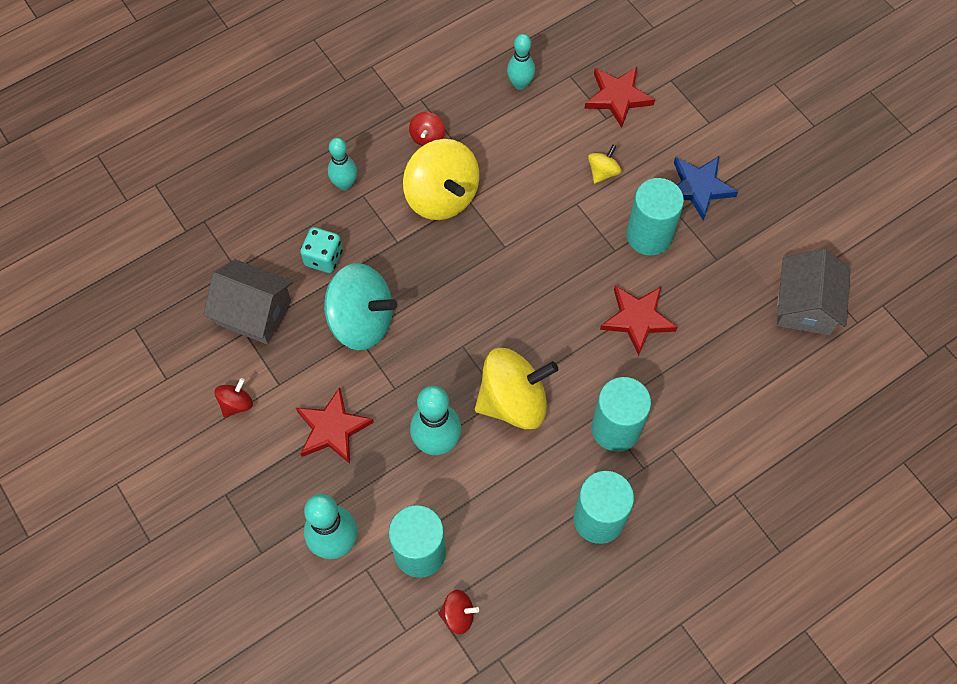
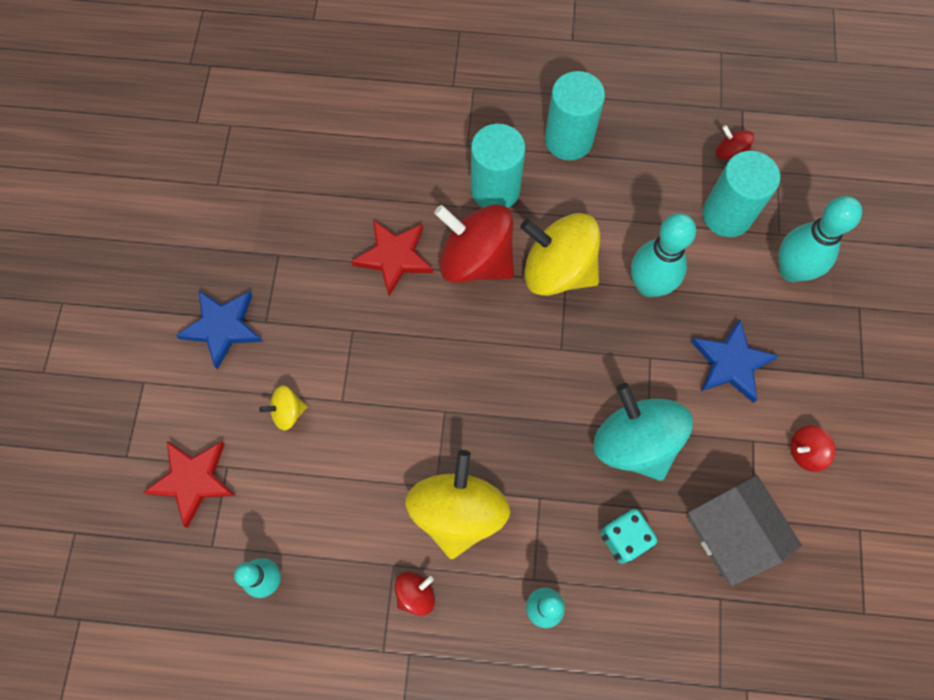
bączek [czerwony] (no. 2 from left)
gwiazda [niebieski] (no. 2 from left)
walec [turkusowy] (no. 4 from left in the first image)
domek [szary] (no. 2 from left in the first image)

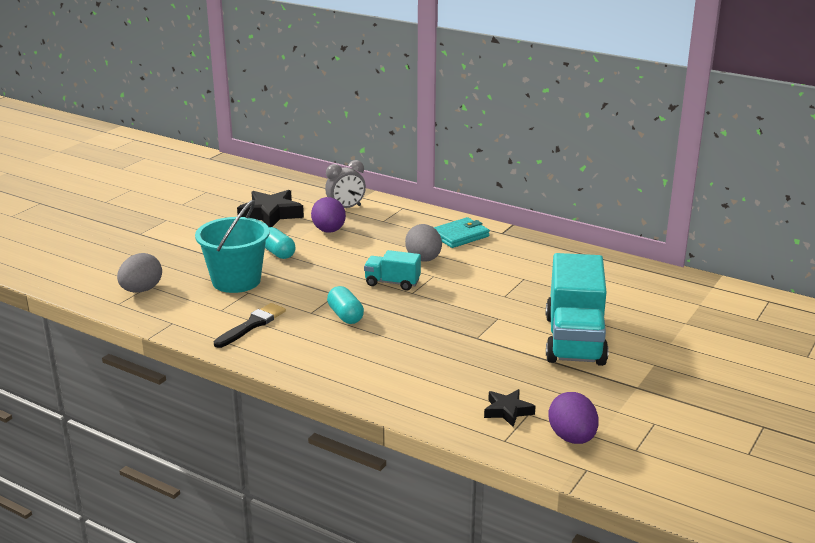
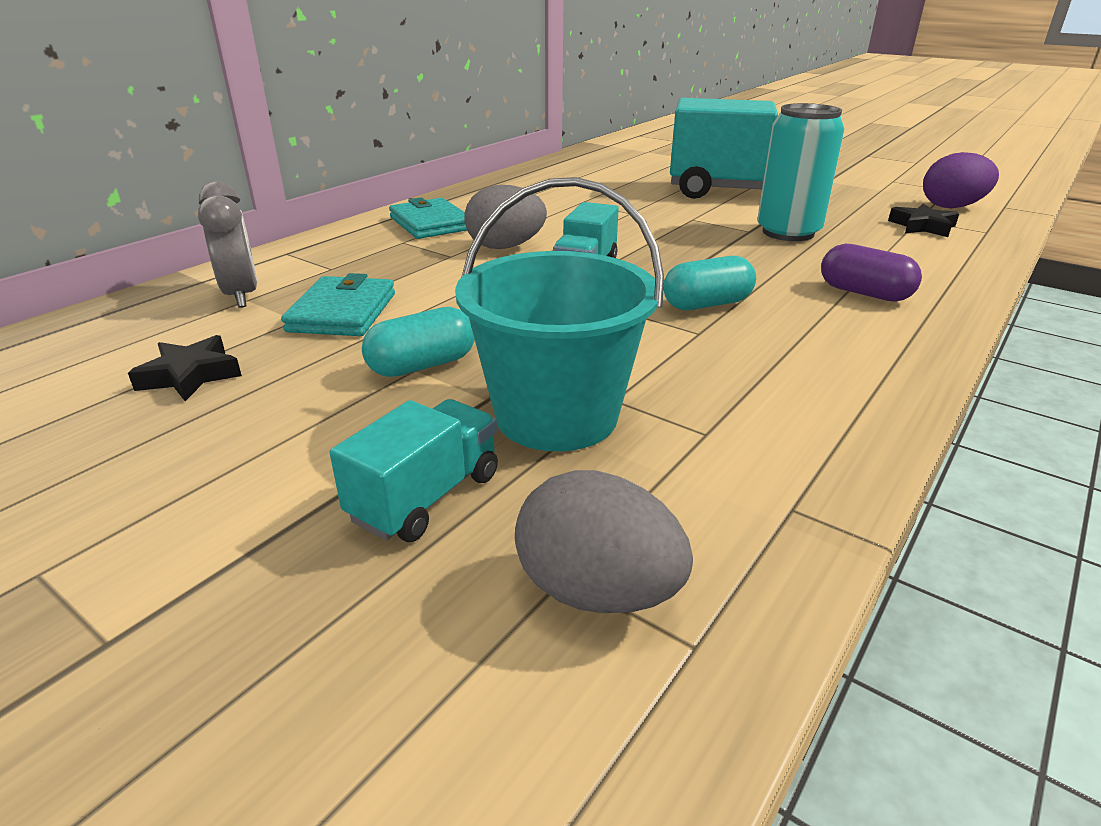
gwiazda [czarny] (no. 1 from left)
portfel [turkusowy] (no. 1 from left)
ciężarówka [turkusowy] (no. 1 from left)
puszka [turkusowy]
kapsułka [fioletowy]
pędzel [czarny]

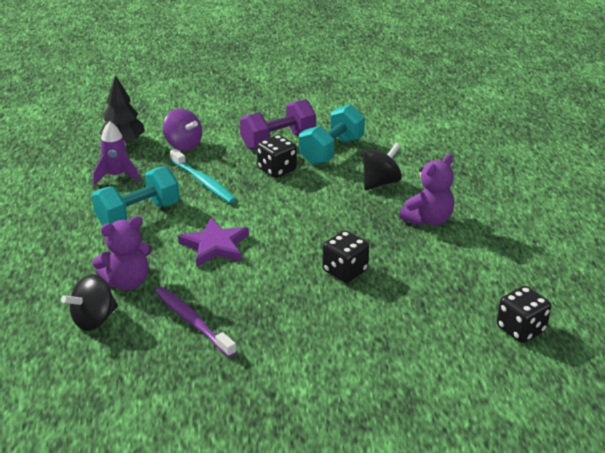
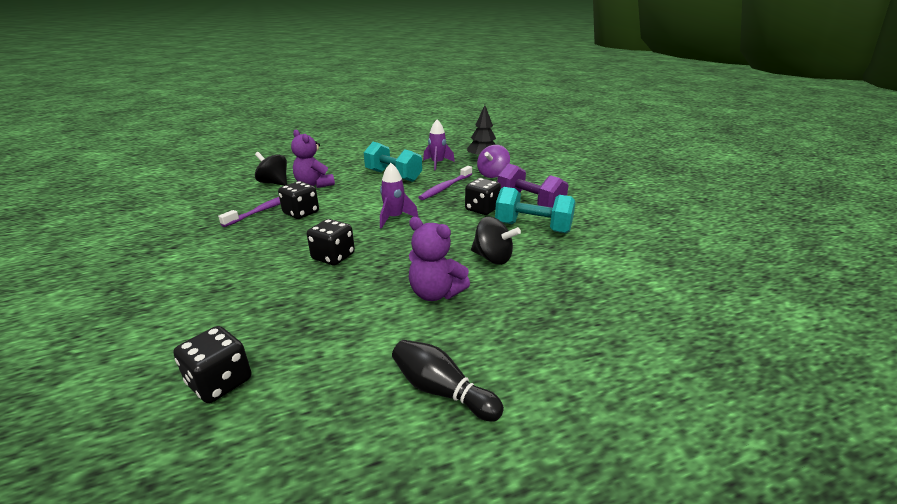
kostka do gry [czarny] (no. 2 from left)
rakieta [fioletowy] (no. 1 from left)
kręgiel [czarny]
szczoteczka do zębów [fioletowy] (no. 2 from left)
gwiazda [fioletowy]

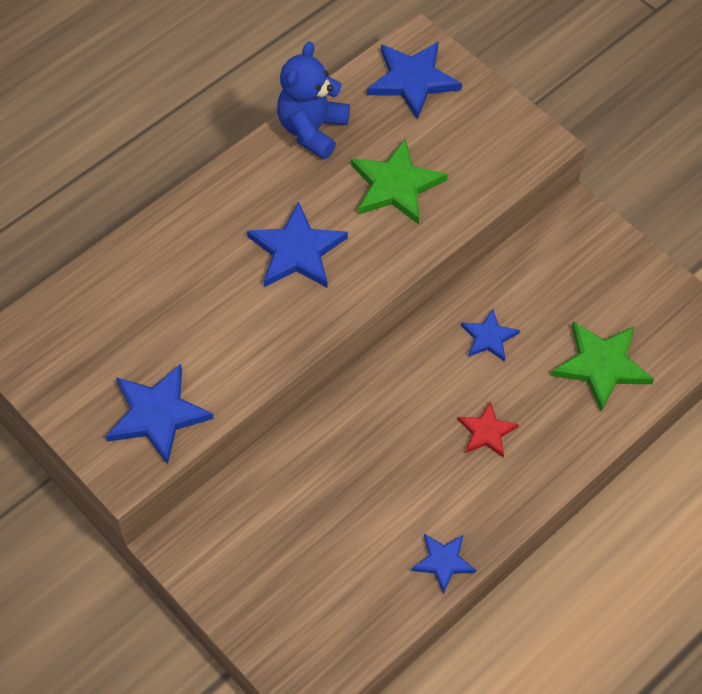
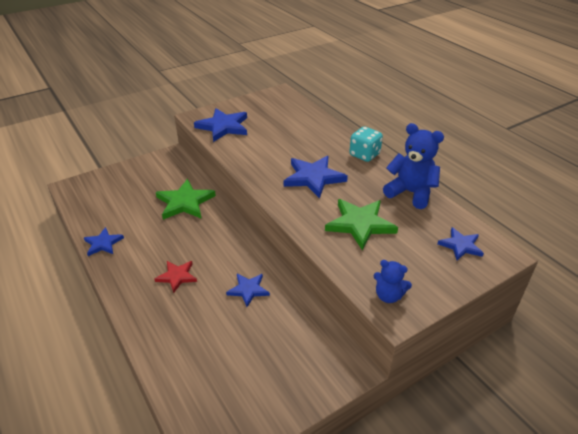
gwiazda [zielony] (no. 1 from left)
kostka do gry [turkusowy]
miś [niebieski] (no. 1 from left)
gwiazda [niebieski] (no. 5 from left)

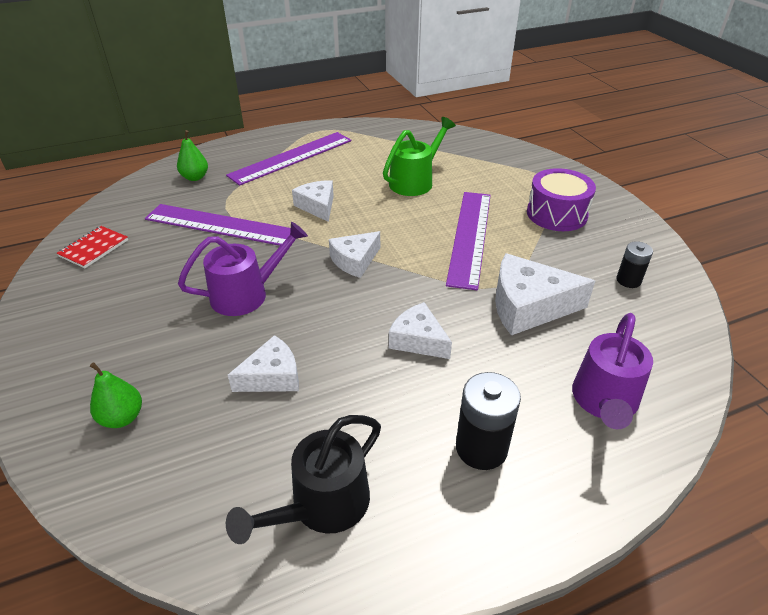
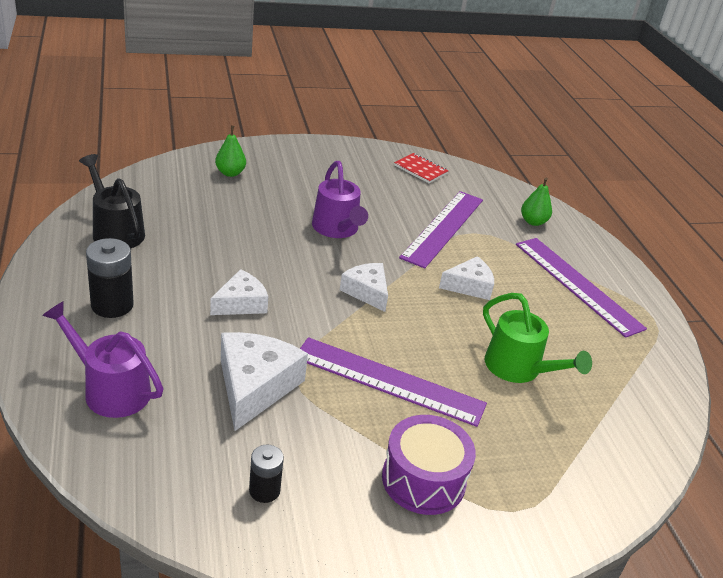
ser [biały] (no. 1 from left in the first image)

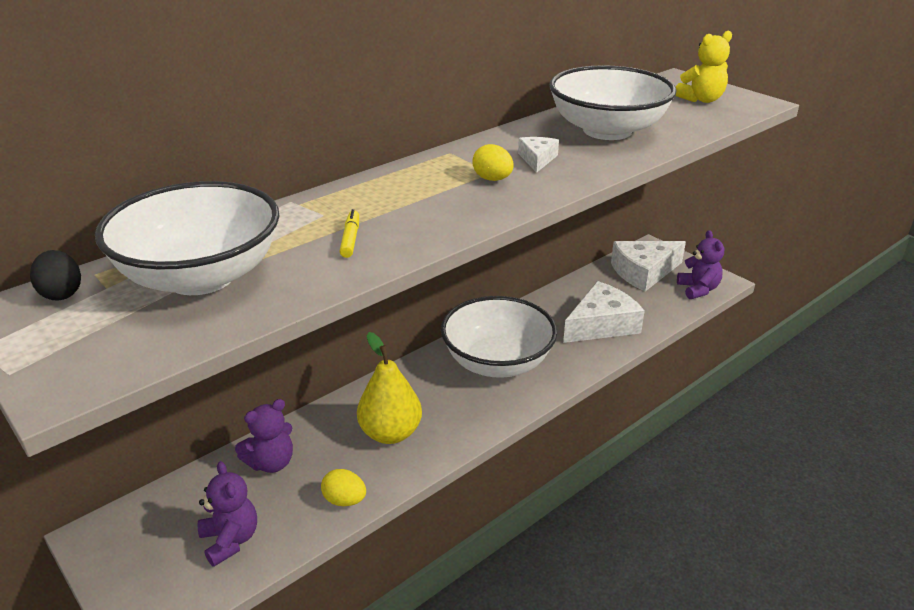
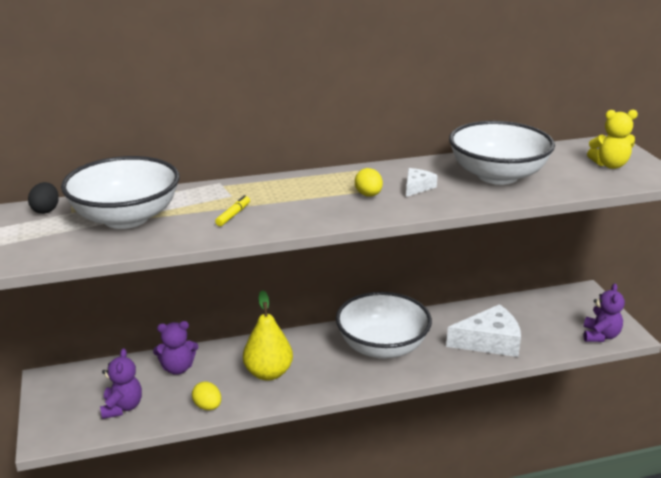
ser [biały] (no. 3 from left in the first image)

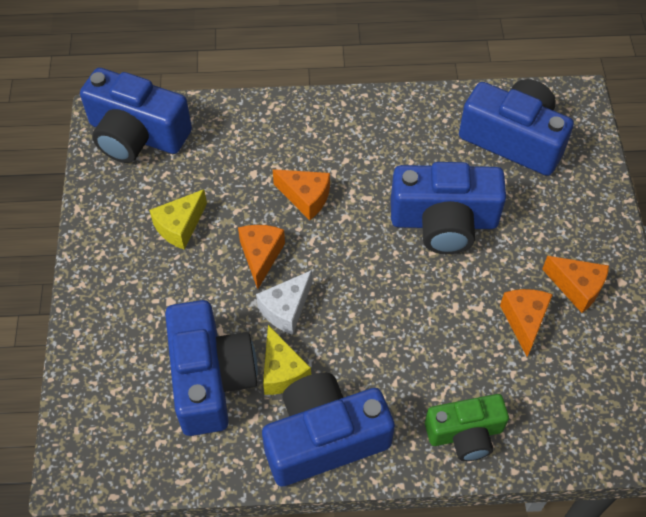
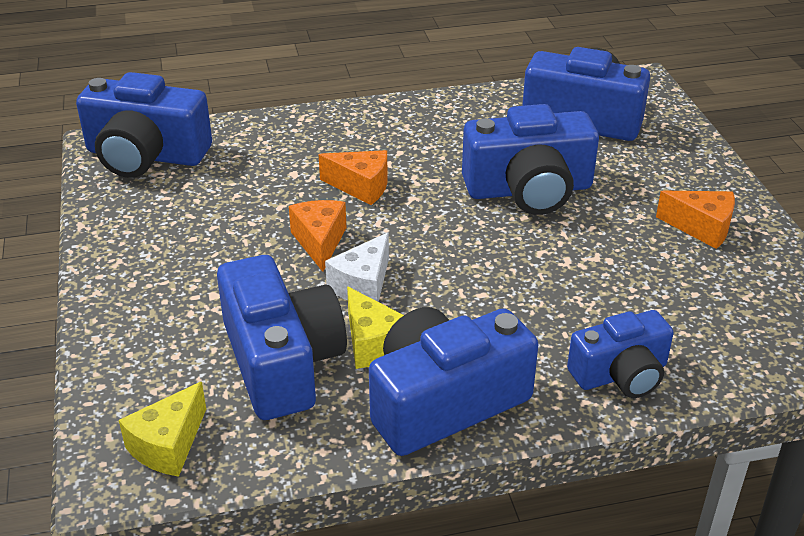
ser [żółty] (no. 1 from left)
aparat fotograficzny [niebieski] (no. 6 from left)
ser [pomarańczowy] (no. 3 from left in the first image)

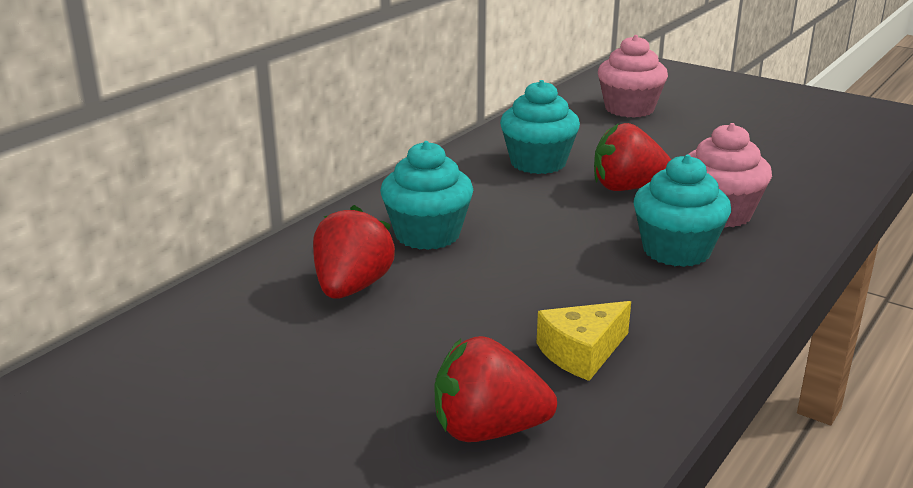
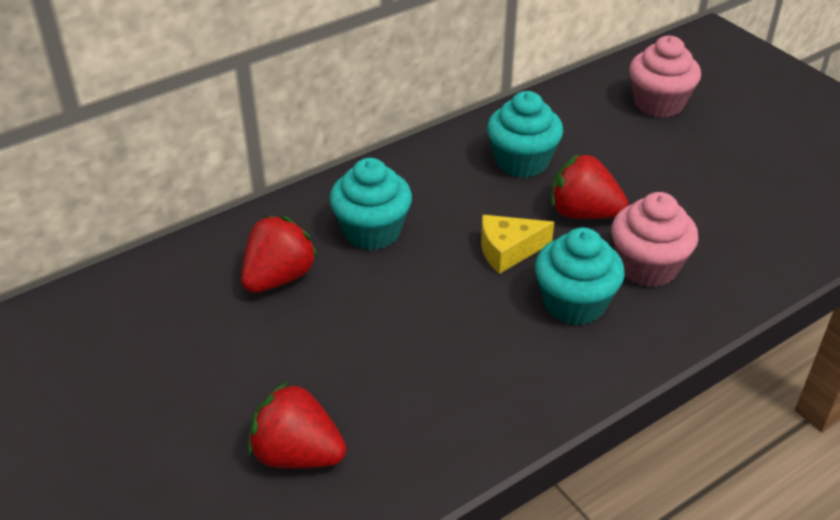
ser [żółty]

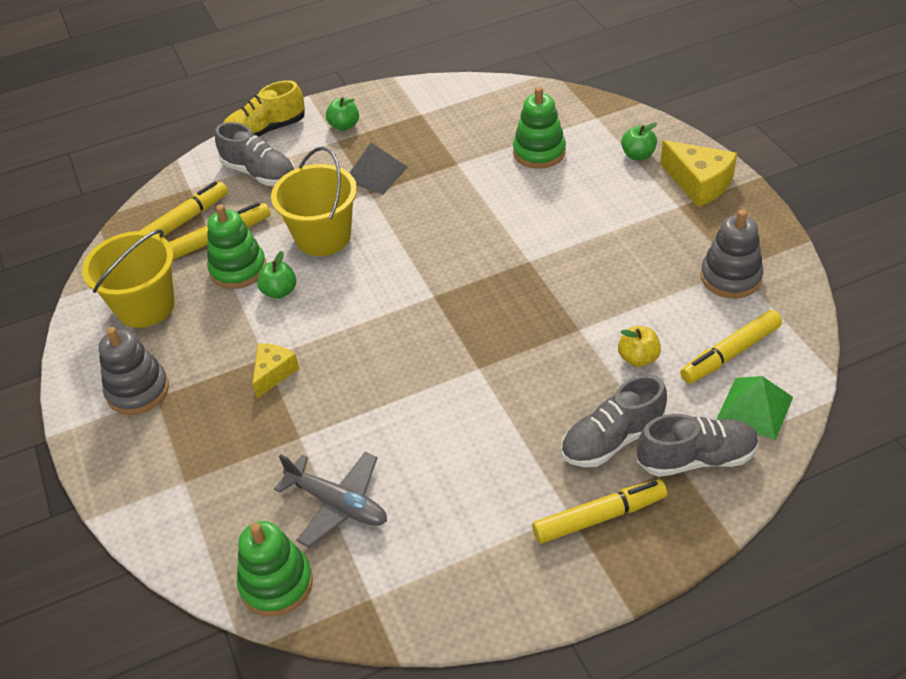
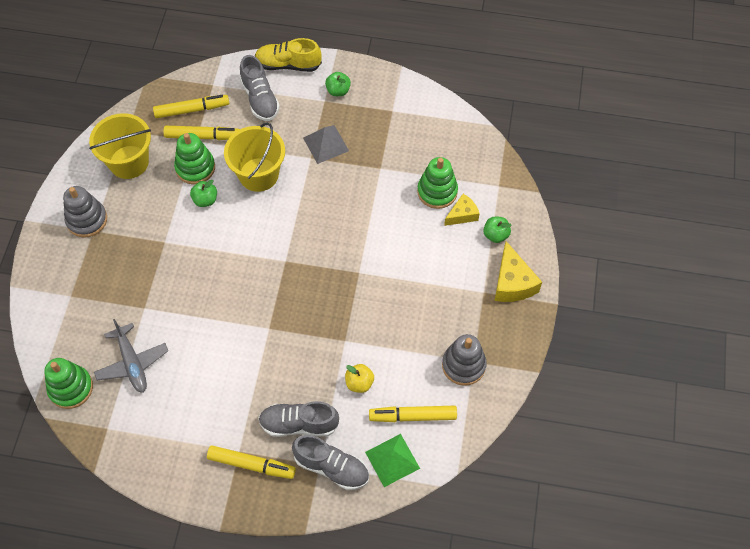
ser [żółty] (no. 1 from left)

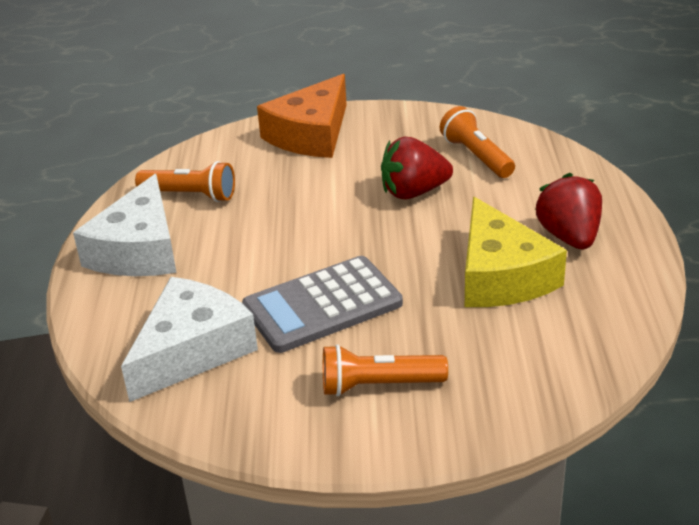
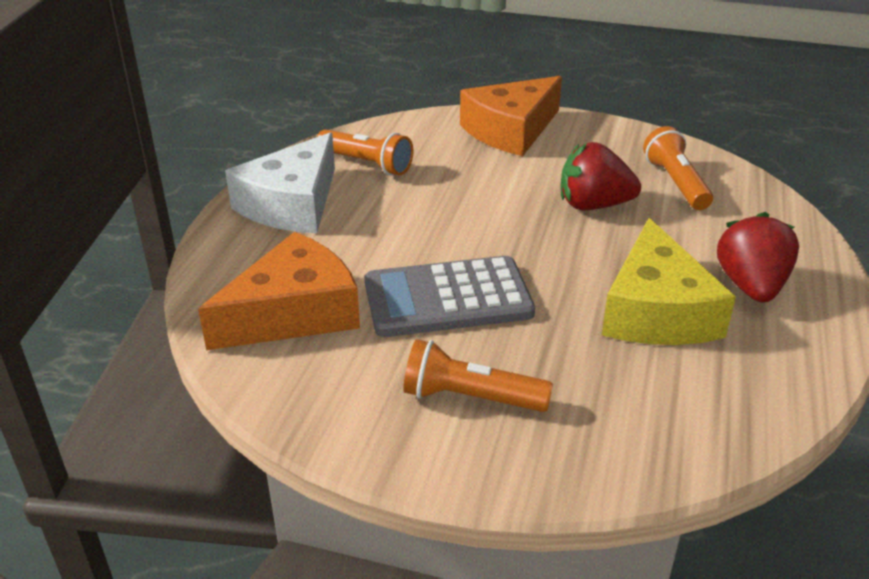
ser [pomarańczowy] (no. 1 from left)

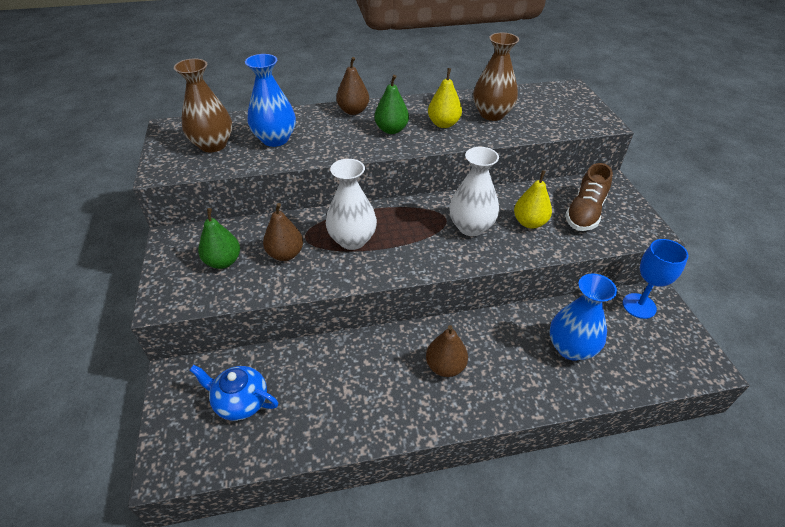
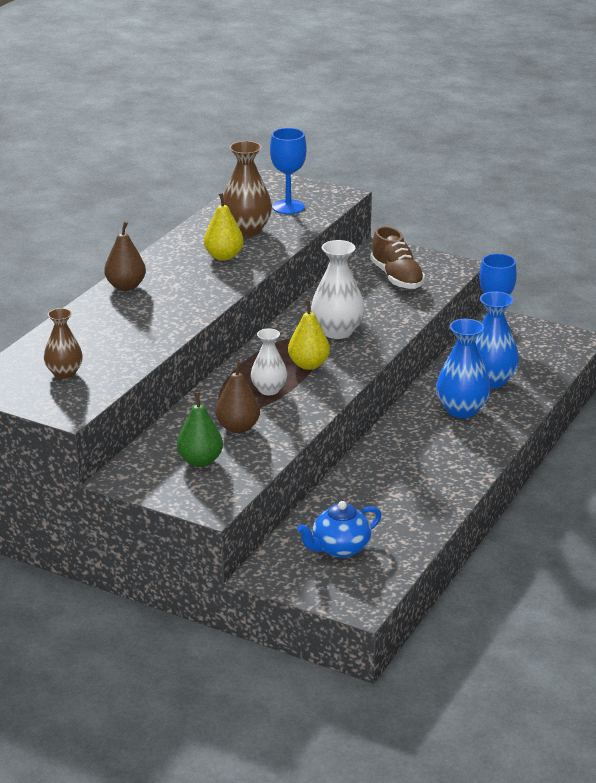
wazon [brązowy] (no. 1 from left)
wazon [biały] (no. 1 from left)
kielich [niebieski] (no. 1 from left)
gruszka [żółty] (no. 2 from left)
wazon [niebieski] (no. 1 from left)
gruszka [zielony] (no. 2 from left in the first image)
gruszka [brązowy] (no. 3 from left in the first image)

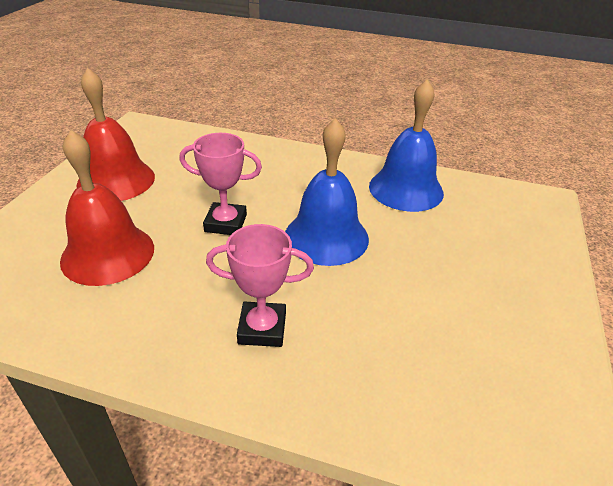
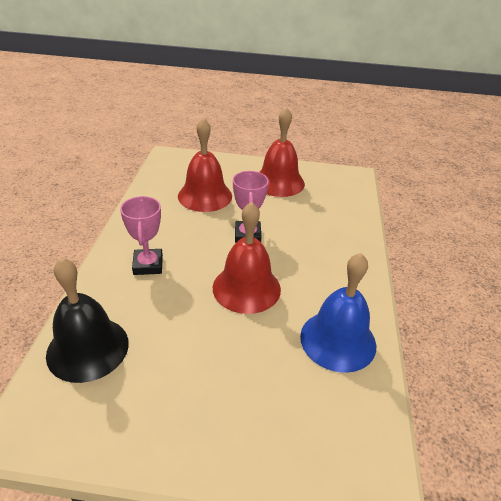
dzwonek [czarny]
dzwonek [czerwony] (no. 2 from left)

